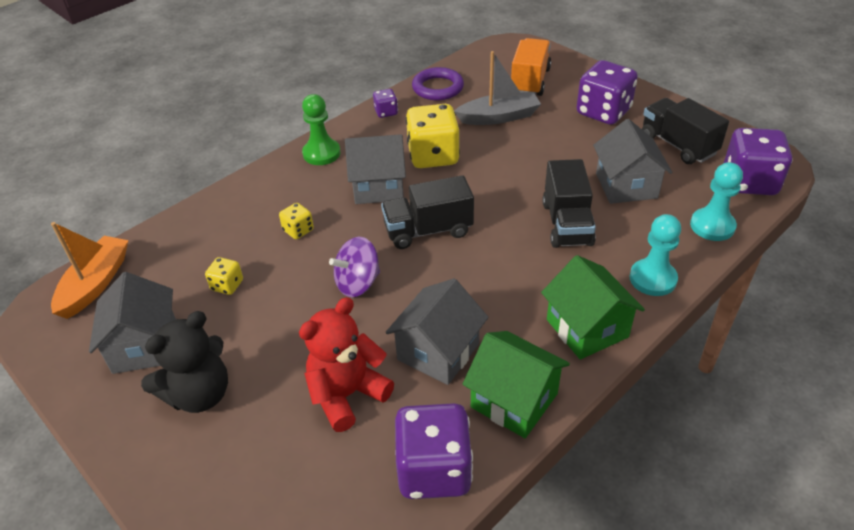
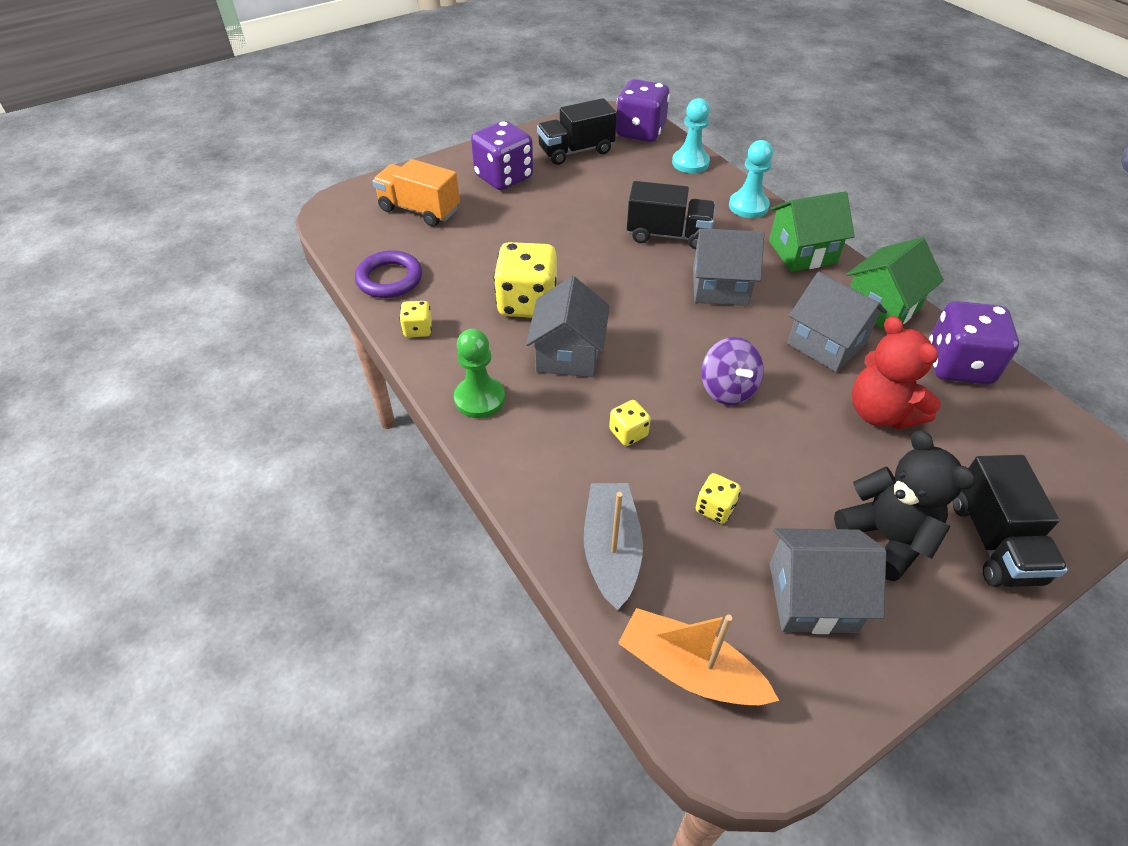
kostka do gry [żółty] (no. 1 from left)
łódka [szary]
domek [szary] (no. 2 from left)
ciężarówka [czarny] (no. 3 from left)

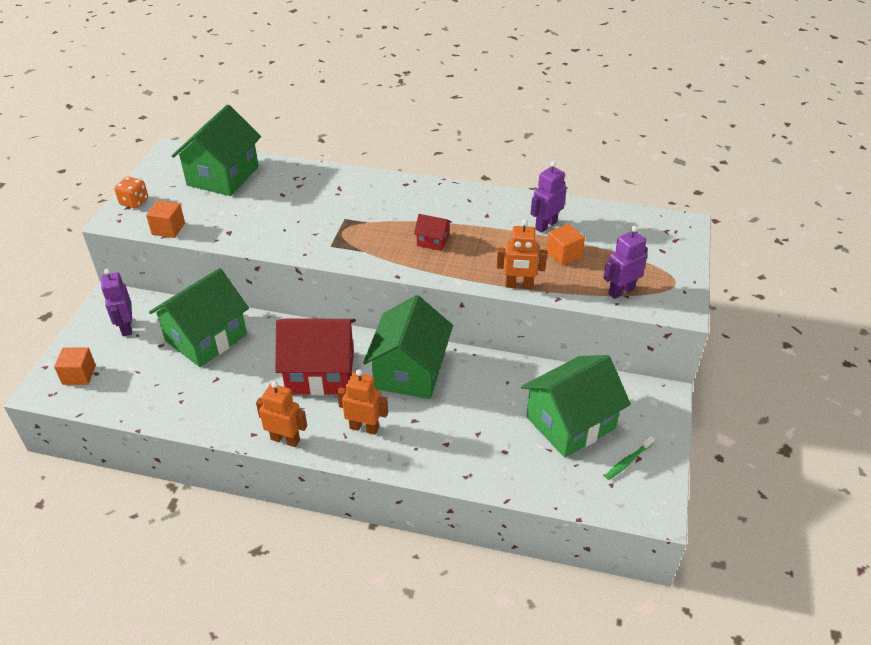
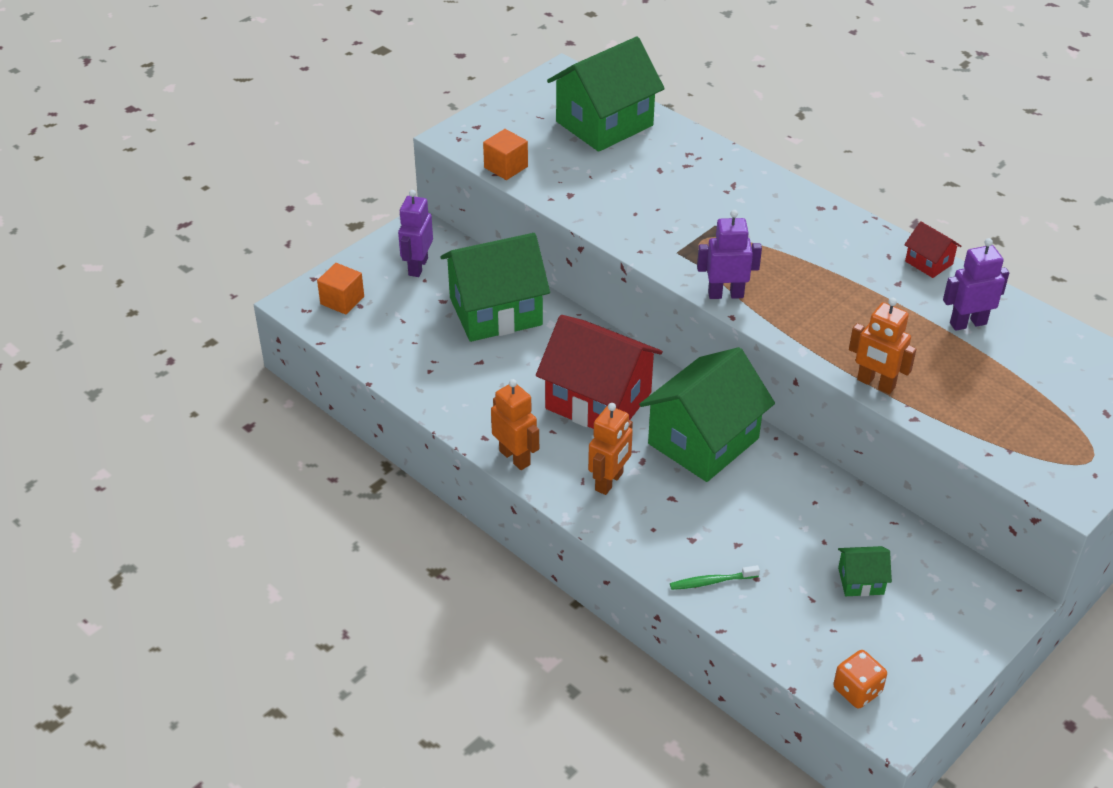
robot [pomarańczowy] (no. 2 from left)
szczoteczka do zębów [zielony]
robot [fioletowy] (no. 2 from left)
kostka do gry [pomarańczowy]
domek [zielony] (no. 4 from left)
domek [czerwony] (no. 2 from left)
sześcian [pomarańczowy] (no. 3 from left in the first image)

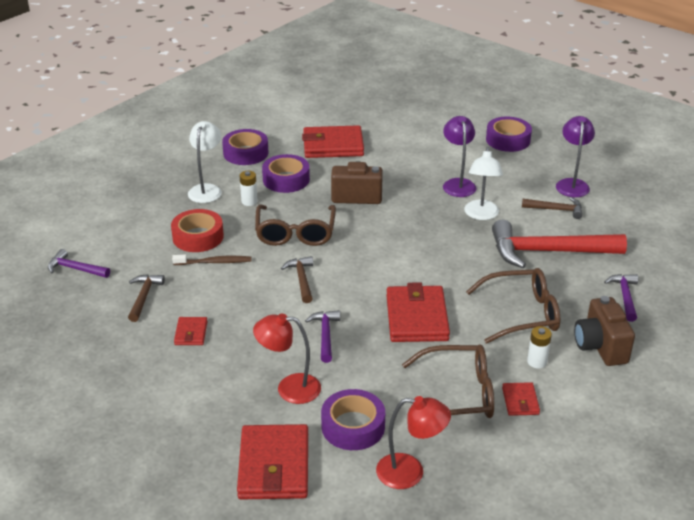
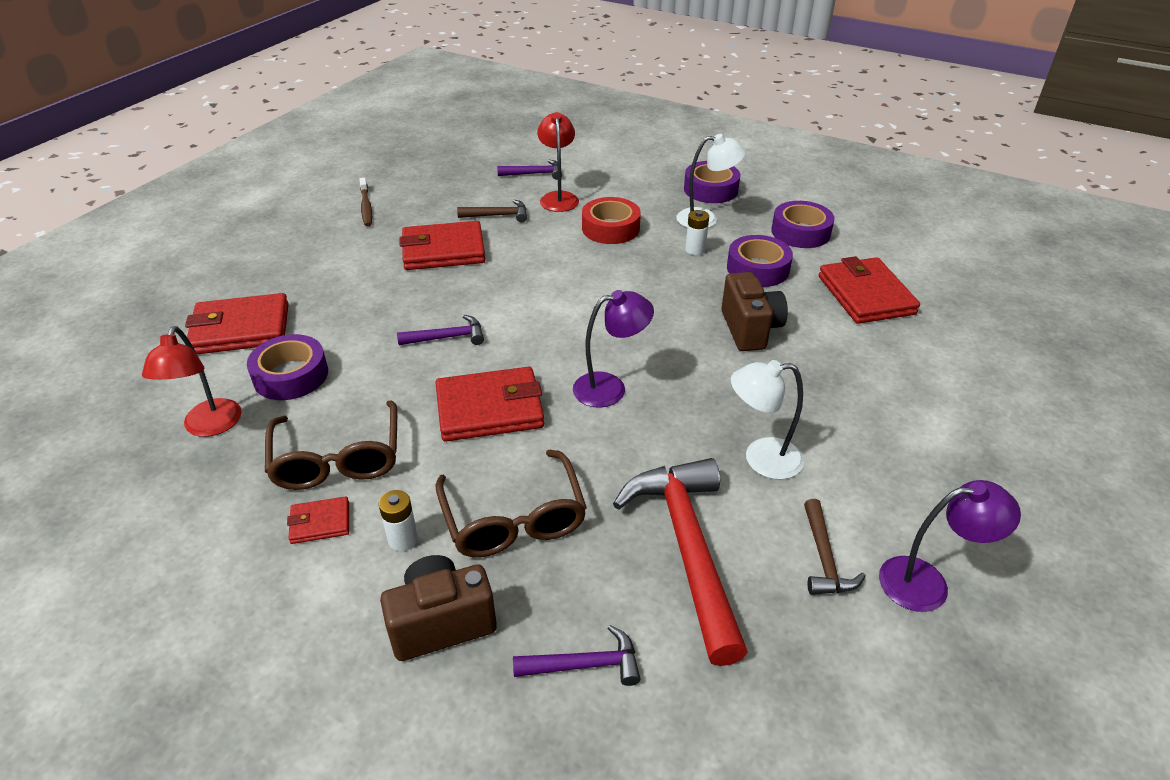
szczoteczka do zębów [brązowy]
portfel [czerwony] (no. 3 from left)
młotek [fioletowy] (no. 2 from left)
lampka [czerwony] (no. 2 from left)
lampka [fioletowy] (no. 1 from left)
taśma klejąca [fioletowy] (no. 2 from left)
okulary [brązowy] (no. 1 from left in the first image)
młotek [brązowy] (no. 2 from left in the first image)

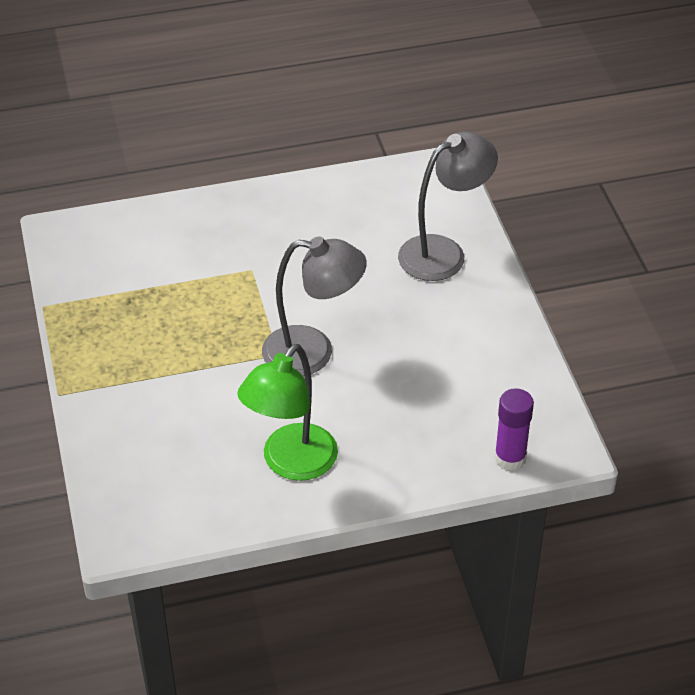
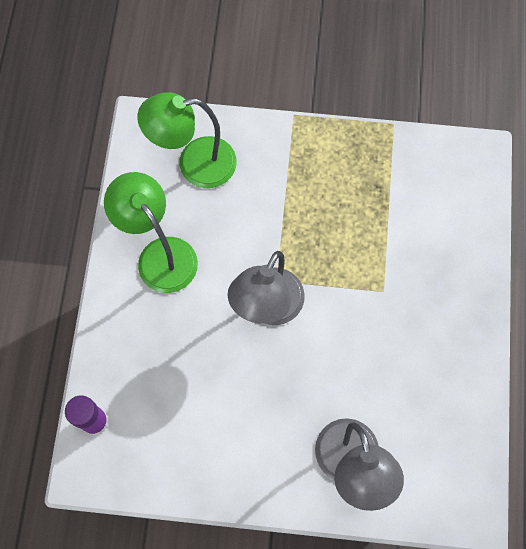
lampka [zielony] (no. 2 from left)

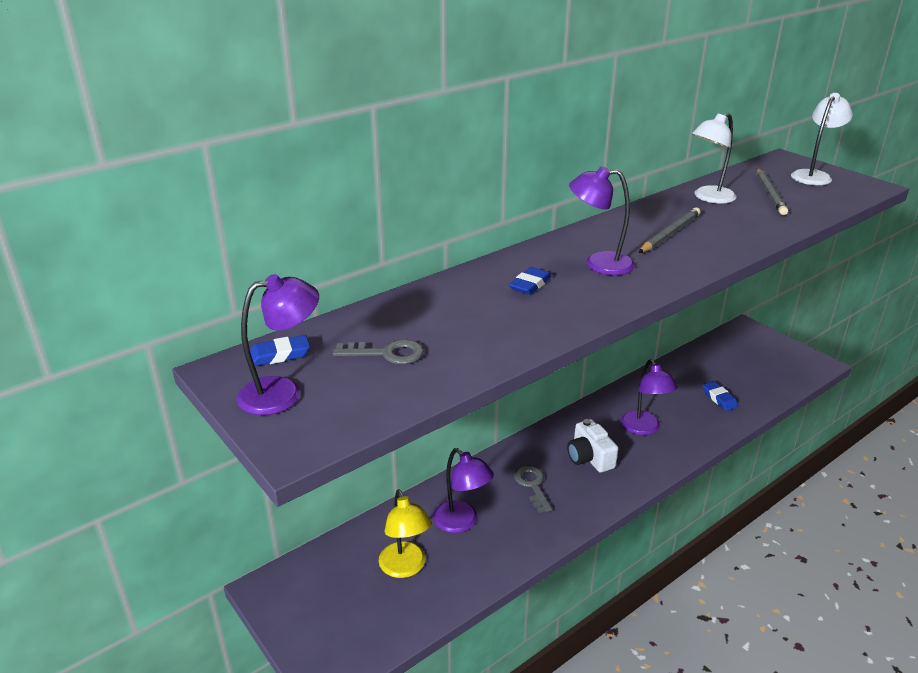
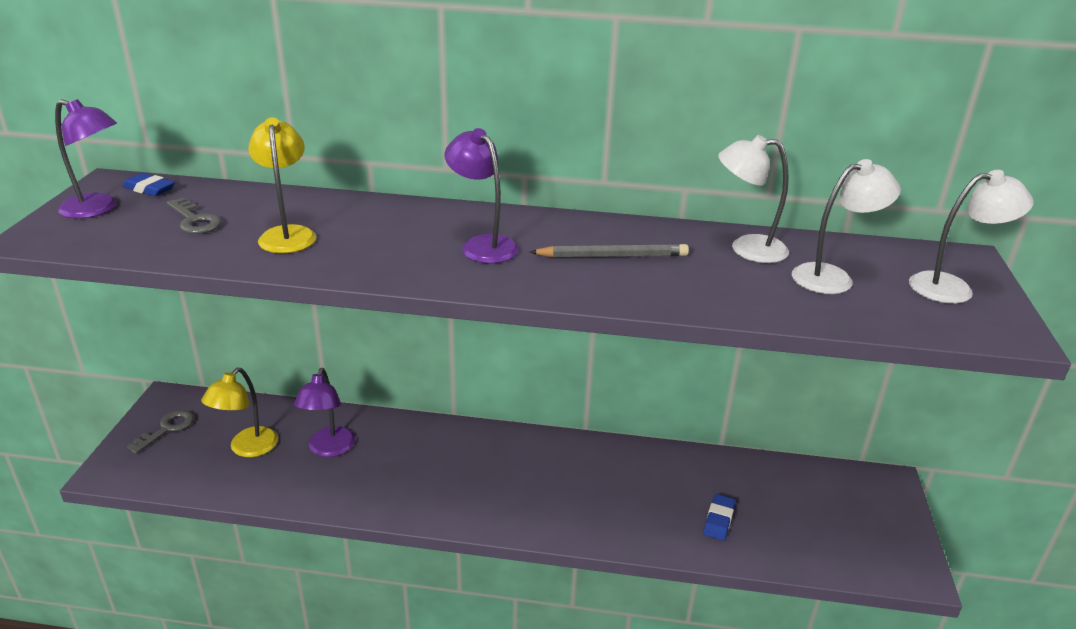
klucz [szary] (no. 1 from left)
lampka [żółty] (no. 2 from left)
lampka [biały] (no. 2 from left)
gumka do mazania [niebieski] (no. 2 from left in the first image)
aparat fotograficzny [biały]
lampka [fioletowy] (no. 4 from left in the first image)

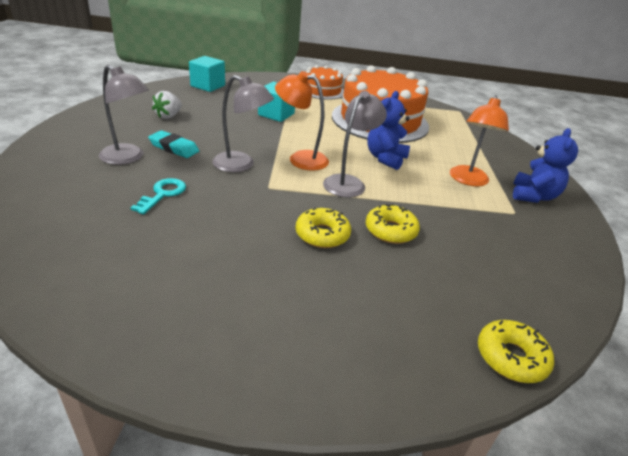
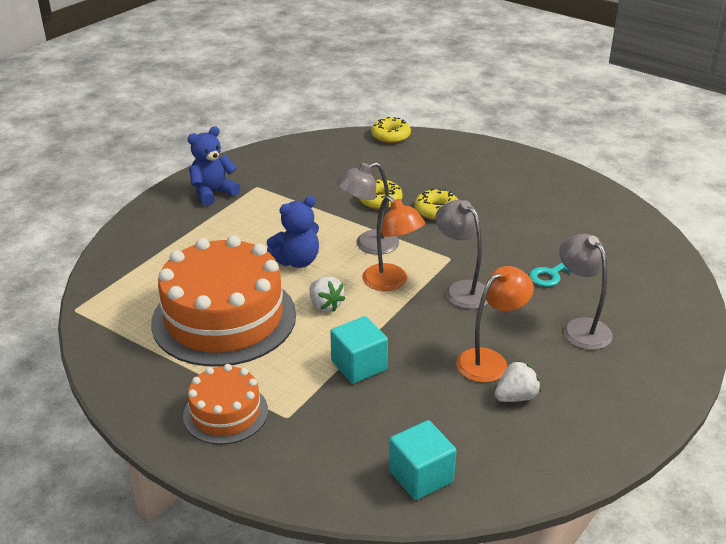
truskawka [biały] (no. 1 from left)
lampka [pomarańczowy] (no. 2 from left)
gumka do mazania [turkusowy]

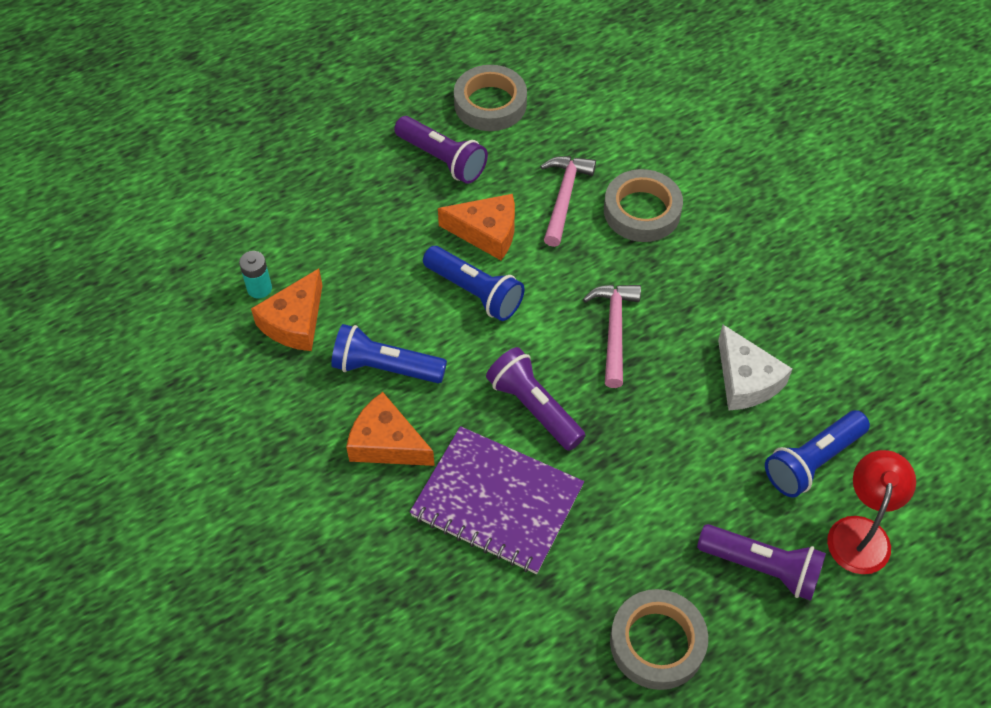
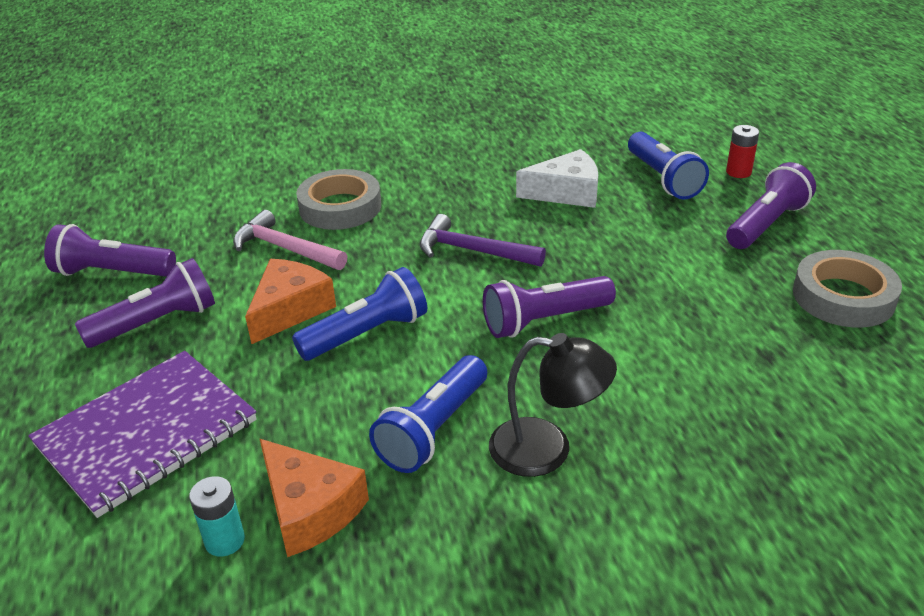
zeszyt [fioletowy]
latarka [fioletowy] (no. 1 from left)
młotek [fioletowy]
lampka [czarny]
bateria [czerwony]

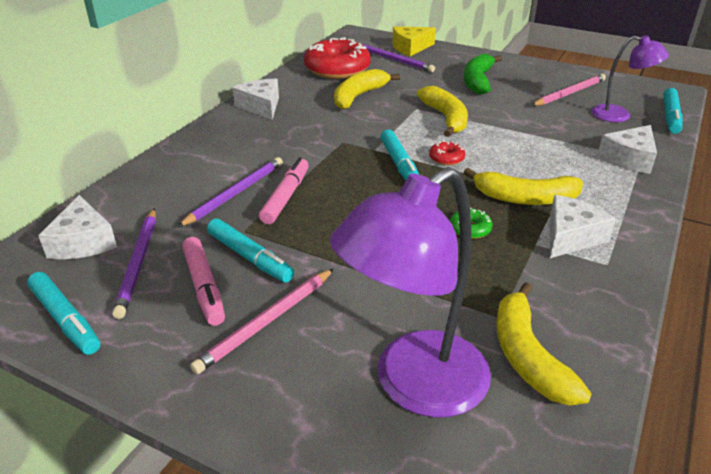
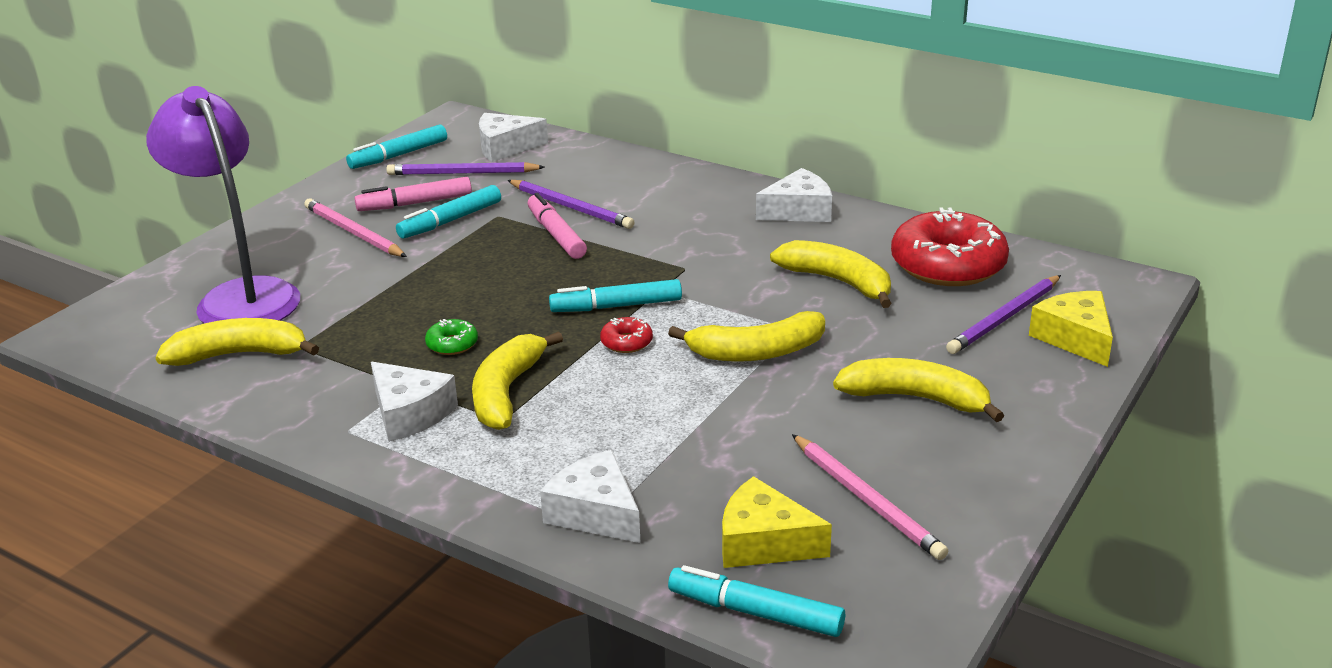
flamaster [różowy] (no. 2 from left)
ser [żółty] (no. 1 from left)
banan [żółty] (no. 5 from left)

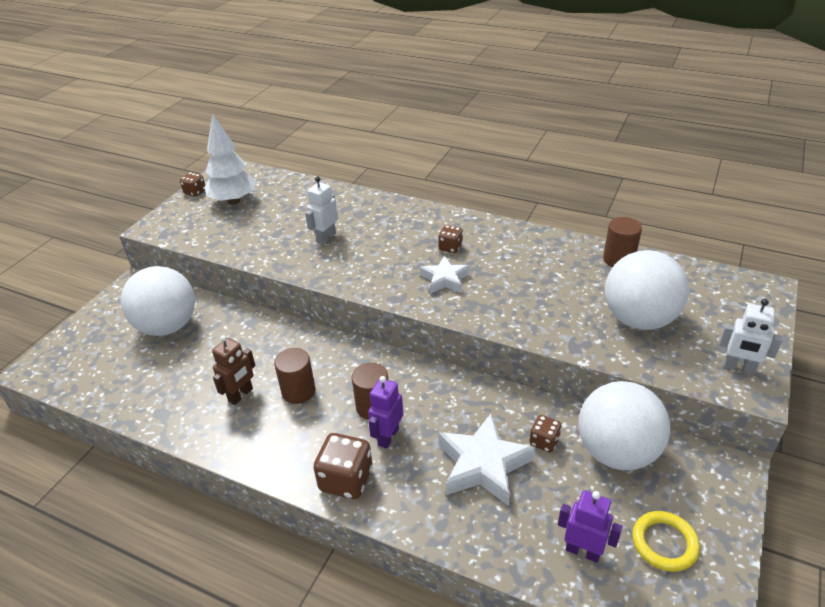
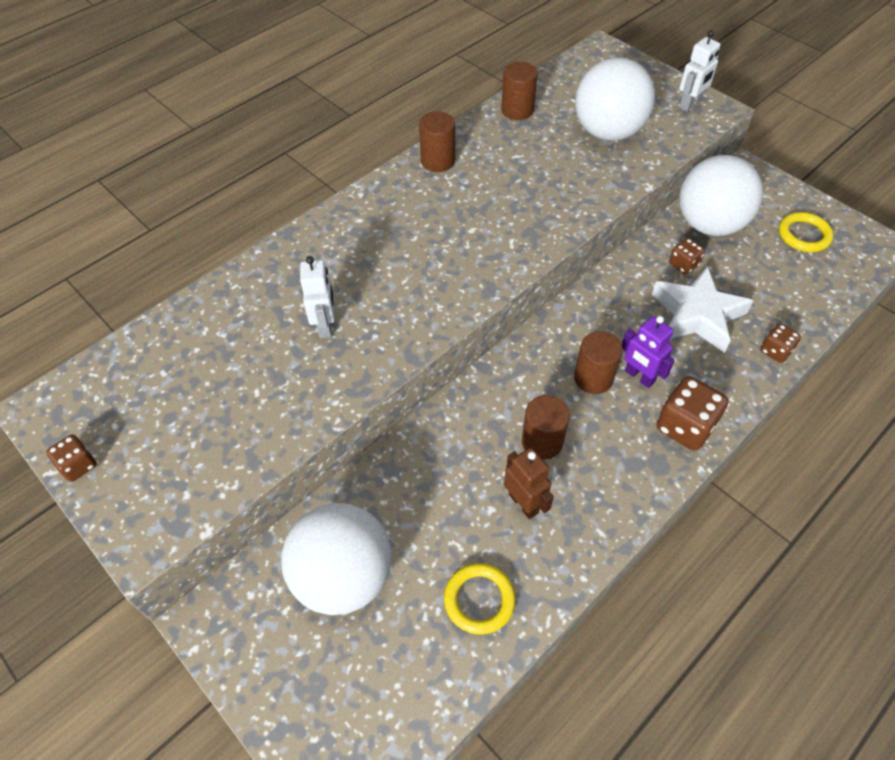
robot [biały] (no. 1 from left)
walec [brązowy] (no. 1 from left)
pierścień [żółty] (no. 1 from left)
kostka do gry [brązowy] (no. 4 from left)
drzewko [biały]
gwiazda [biały] (no. 1 from left in the first image)
robot [fioletowy] (no. 2 from left in the first image)

